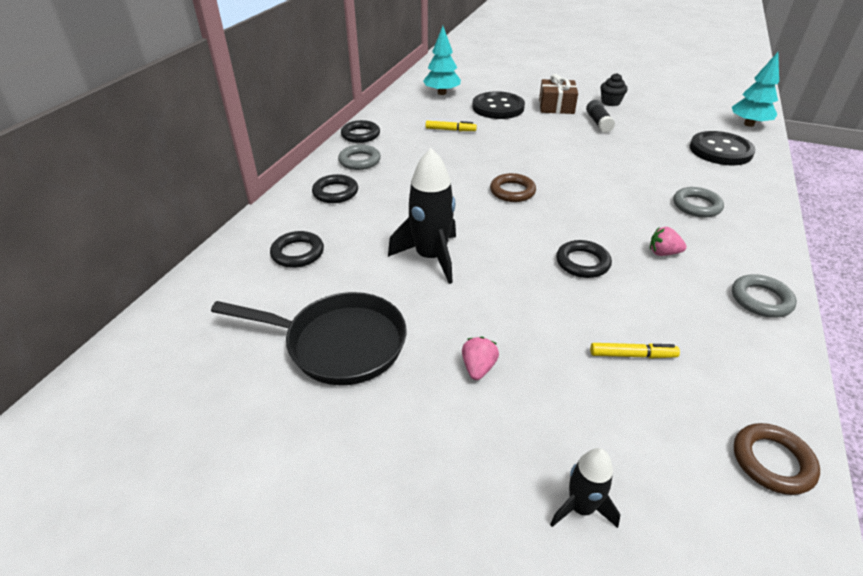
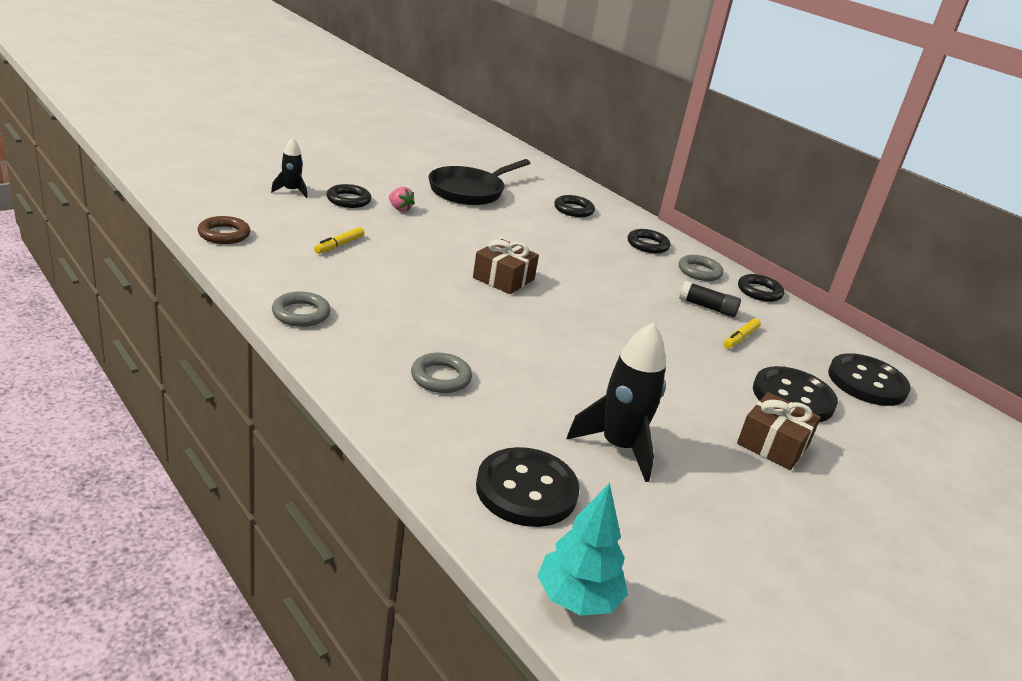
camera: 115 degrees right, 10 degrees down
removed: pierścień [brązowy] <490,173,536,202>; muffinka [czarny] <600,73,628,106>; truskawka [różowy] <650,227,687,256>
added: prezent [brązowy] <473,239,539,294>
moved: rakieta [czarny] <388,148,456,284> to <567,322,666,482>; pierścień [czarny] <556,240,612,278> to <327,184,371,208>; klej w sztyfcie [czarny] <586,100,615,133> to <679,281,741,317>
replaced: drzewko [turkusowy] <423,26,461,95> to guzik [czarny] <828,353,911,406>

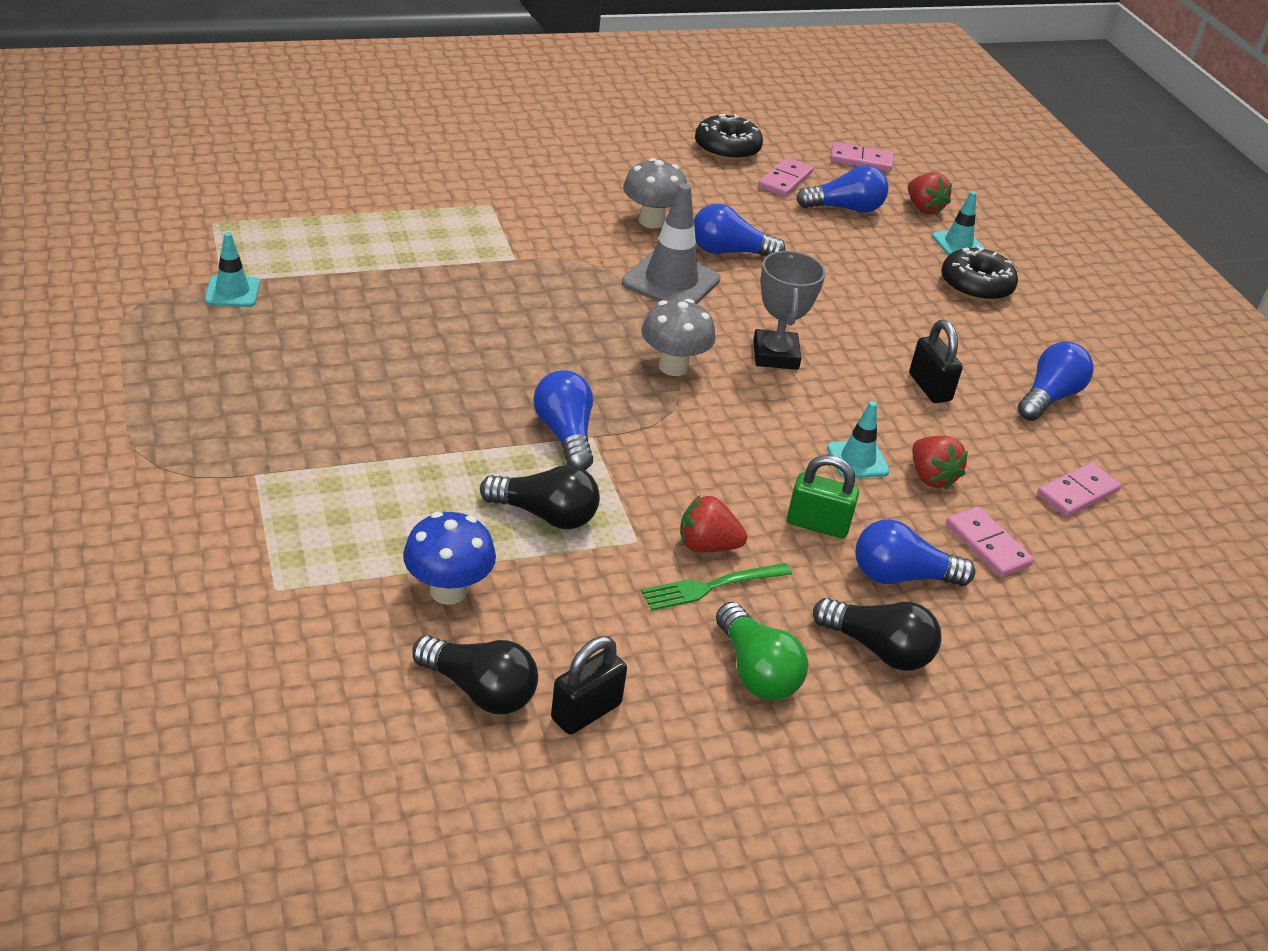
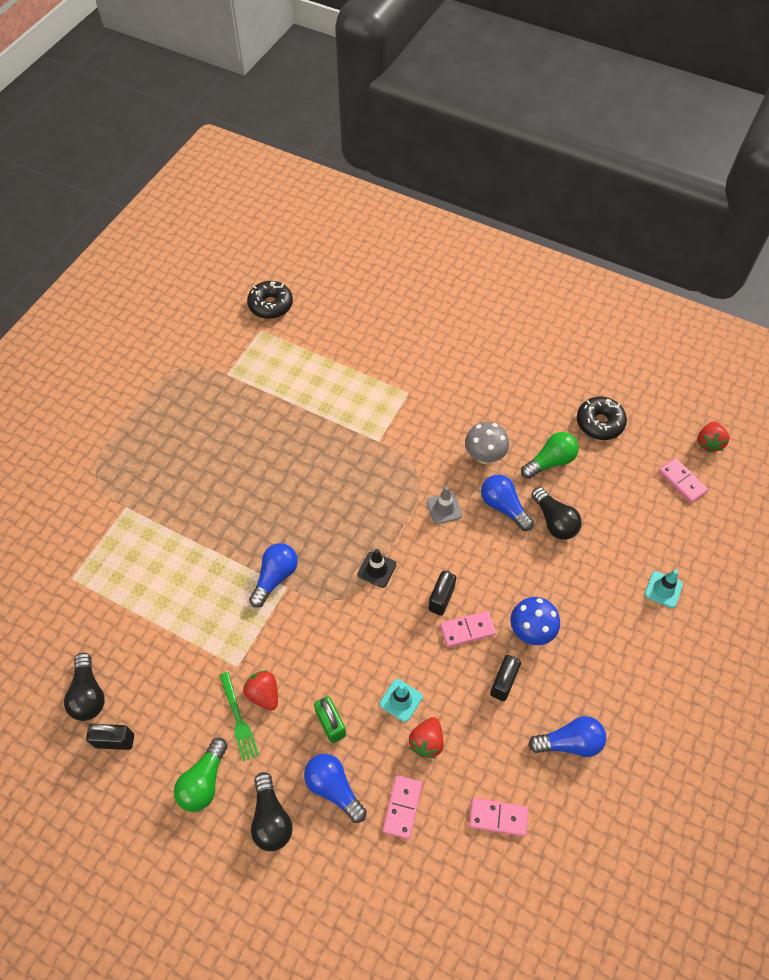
camera: 50 degrees right, 20 degrees up
removed: pachołek [turkusowy] <205,232,260,307>; żarówka [niebieski] <796,165,888,213>
added: żarówka [zielony] <521,432,579,479>
moved: grzyb [niebieski] <403,512,496,605> to <510,597,560,645>; żarówka [czarny] <480,465,600,529> to <532,487,582,540>; kostka domina [różowy] <758,157,813,197> to <440,611,496,647>; truskawka [czerwony] <908,172,952,215> to <698,421,729,453>; donut [czarny] <941,245,1018,302> to <247,281,293,319>
replaced: grzyb [szary] <641,299,716,376> to pachołek [czarny] <358,549,397,588>; puchar [szary] <753,251,826,370> to kłódka [czarny] <428,570,456,616>
turned: widelec [zielony] <641,563,792,610> = <219,672,259,761> 135 degrees counterclockwise
resized: pachołek [szary] <622,183,720,304> = <427,486,462,524> x0.58

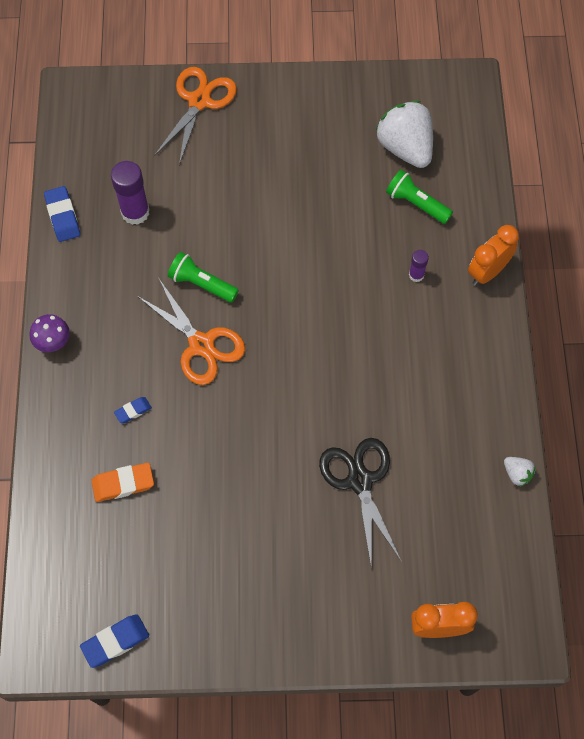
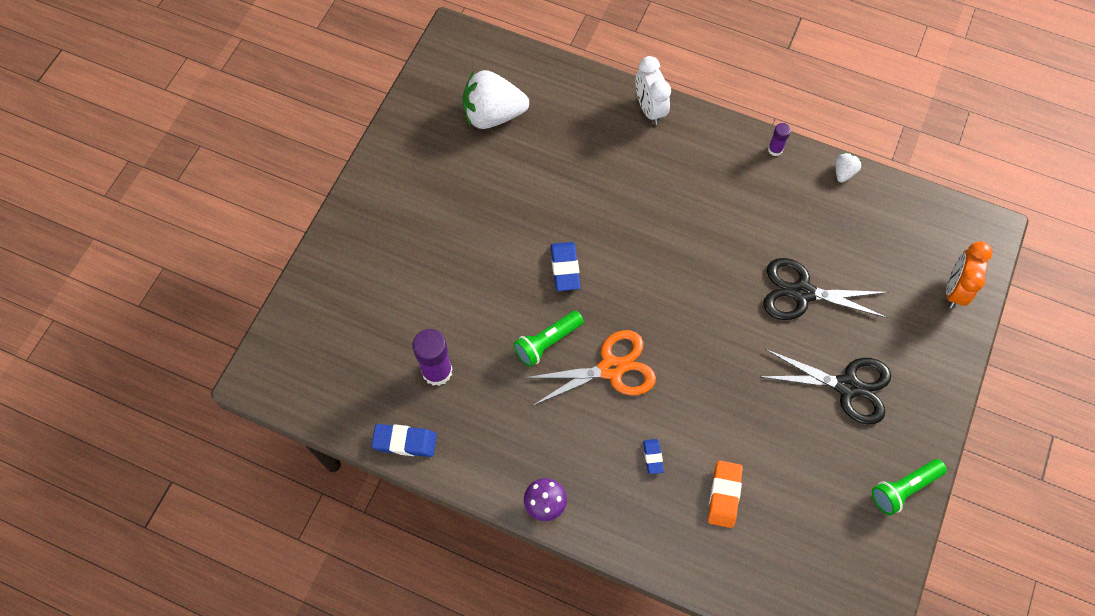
camera: 65 degrees left, 0 degrees up
removed: nożyczki [pomarańczowy] <154,67,237,165>
added: nożyczki [czarny] <759,349,891,424>
moved: gumka do mazania [niebieski] <80,614,149,668> to <551,242,581,291>; latarka [zielony] <386,170,453,224> to <872,459,947,515>; klej w sztyfcie [fioletowy] <409,250,429,282> to <768,123,791,156>
recoloured: budzik [pomarańczowy] <468,225,519,286> to budzik [biały] <636,56,671,125>
turned: truskawka [biały] <504,457,535,487> = <836,153,861,183> 45 degrees counterclockwise

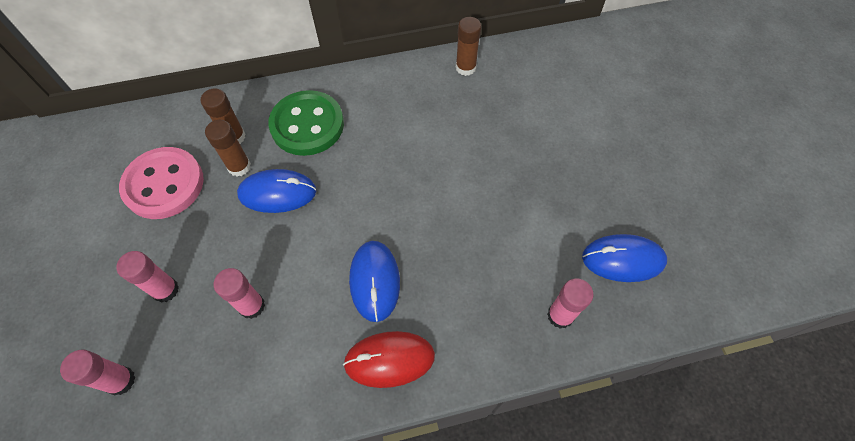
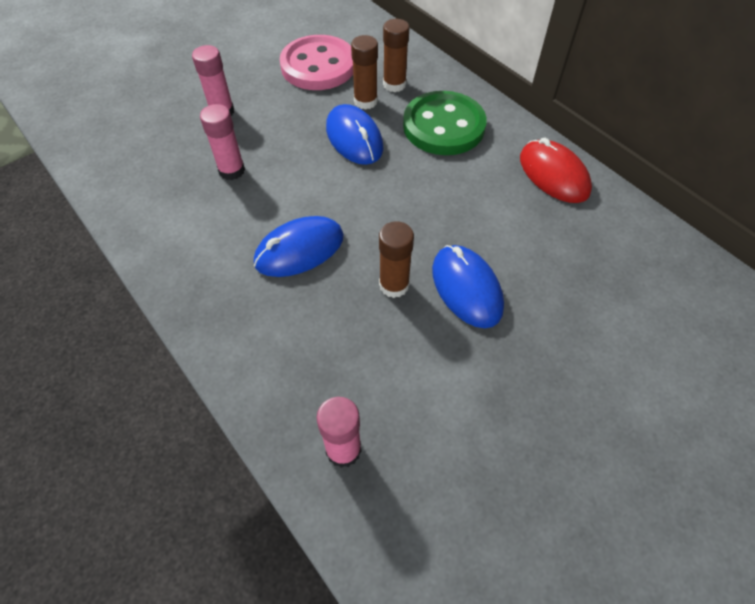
camera: 65 degrees right, 5 degrees down
removed: klej w sztyfcie [różowy] <60,350,135,395>
moved: myszka [czerwony] <343,331,435,388> to <520,138,592,203>; klej w sztyfcie [brązowy] <456,17,481,76> to <379,221,414,298>; myszka [niebieski] <582,234,667,282> to <432,245,504,328>

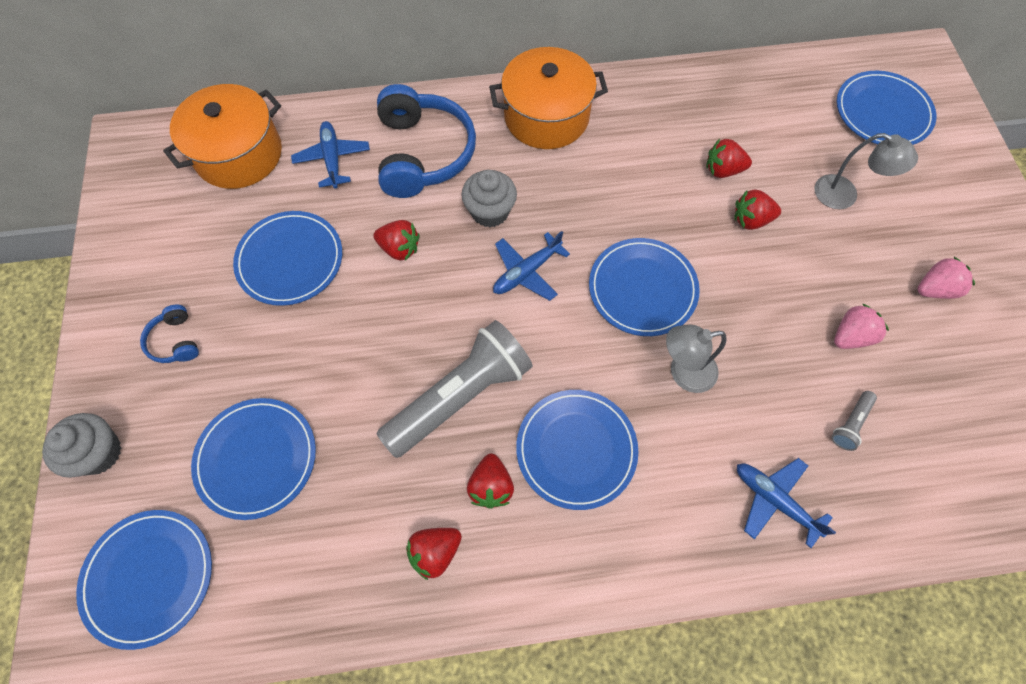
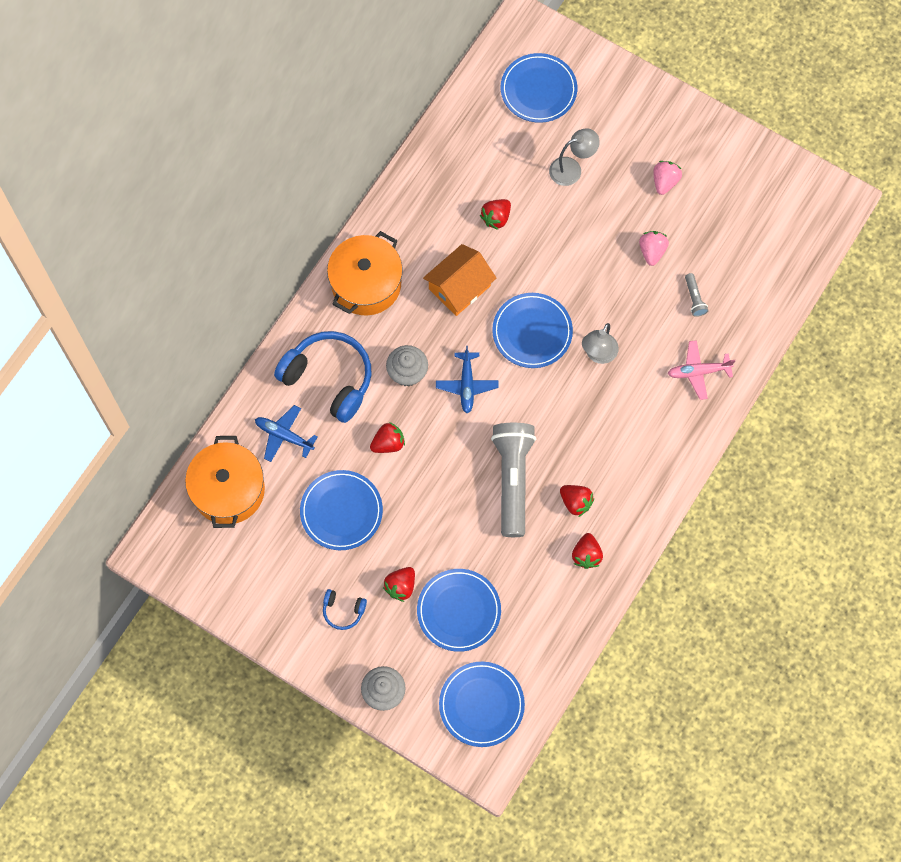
camera: 50 degrees left, 5 degrees up
removed: talerz [niebieski] <516,390,639,510>
added: domek [pomarańczowy] <423,244,496,316>
moved: truskawka [czerwony] <734,189,781,230> to <383,567,415,602>
recoloured: samolot [niebieski] <737,458,836,548> to samolot [różowy] <668,340,735,400>

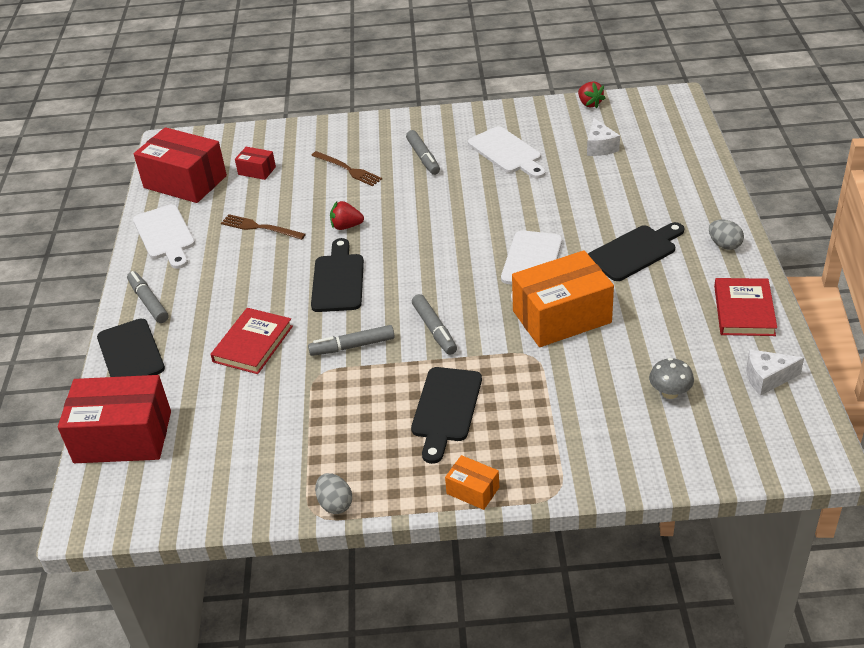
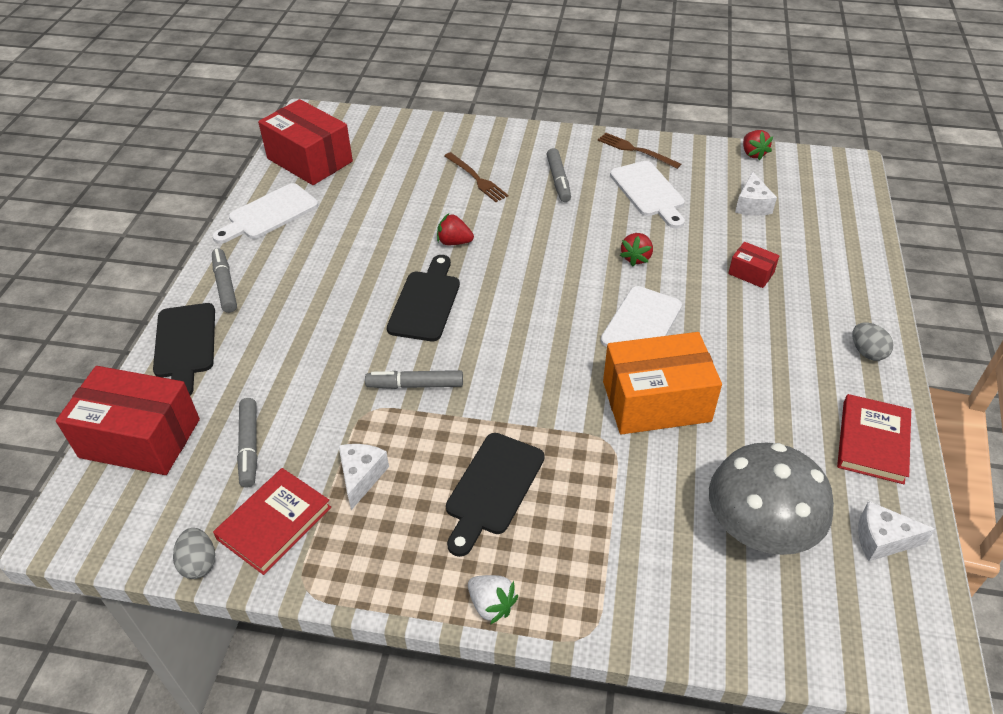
camera: 10 degrees right, 5 degrees up
removed: deska do krojenia [czarny] <588,222,685,281>
added: ser [biały] <338,444,389,510>; truskawka [czerwony] <620,233,653,267>
moved: książka [czerwony] <210,308,293,374> to <213,468,331,575>; widelec [brązowy] <221,214,306,240> to <598,133,681,169>; pudełko [czerwony] <235,147,276,180> to <728,242,779,288>; jajko [szary] <315,473,352,514> to <173,528,215,579>; flamaster [szary] <412,294,457,355> to <237,398,257,487>
replaced: pudełko [pomarańczowy] <445,455,499,510> to truskawka [biały] <468,575,518,625>
turned: deska do krojenia [biały] <133,204,195,269> = <212,183,318,244> 60 degrees clockwise
resized: grzyb [szary] <649,358,694,399> = <709,443,834,555> x2.21

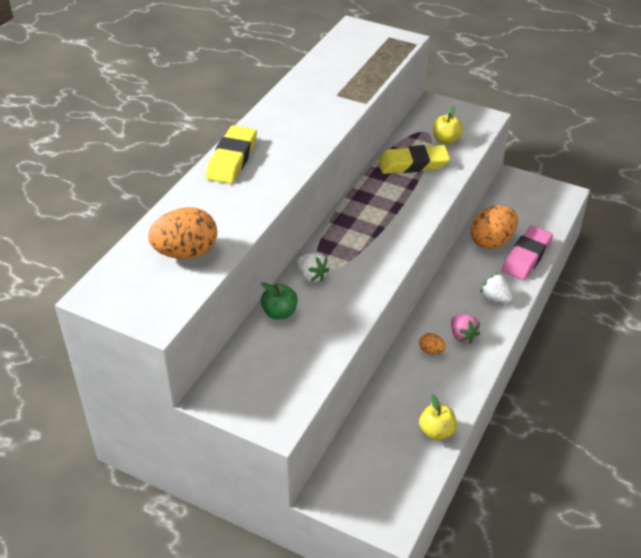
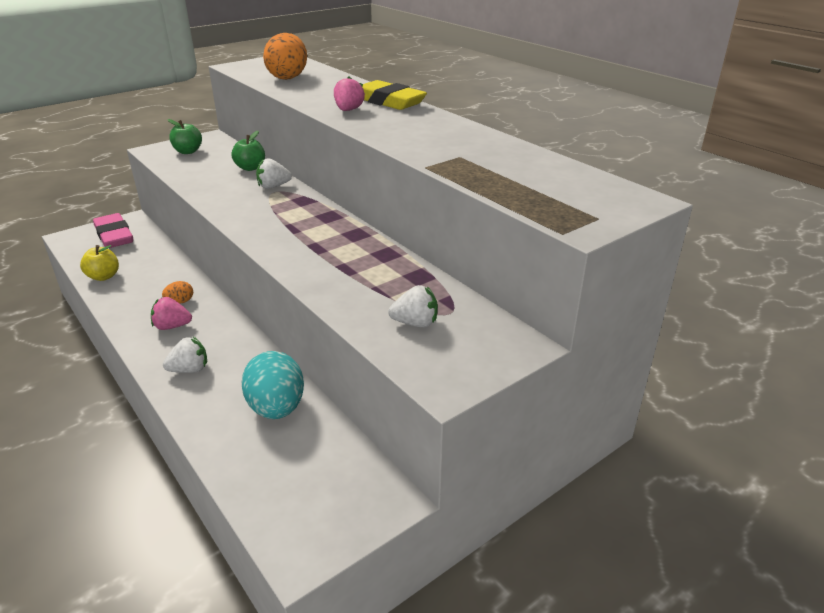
camera: 115 degrees right, 10 degrees down
removed: gumka do mazania [żółty] <378,145,450,174>
added: jabłko [zielony] <167,119,202,154>; truskawka [różowy] <334,77,365,111>
moved: gumka do mazania [różowy] <501,226,553,280> to <93,213,133,248>
replaced: jabłko [żółty] <433,106,463,144> to truskawka [biały] <388,285,438,328>
recoloured: jajko [pomarańczowy] <470,205,518,249> to jajko [turkusowy] <242,351,304,419>

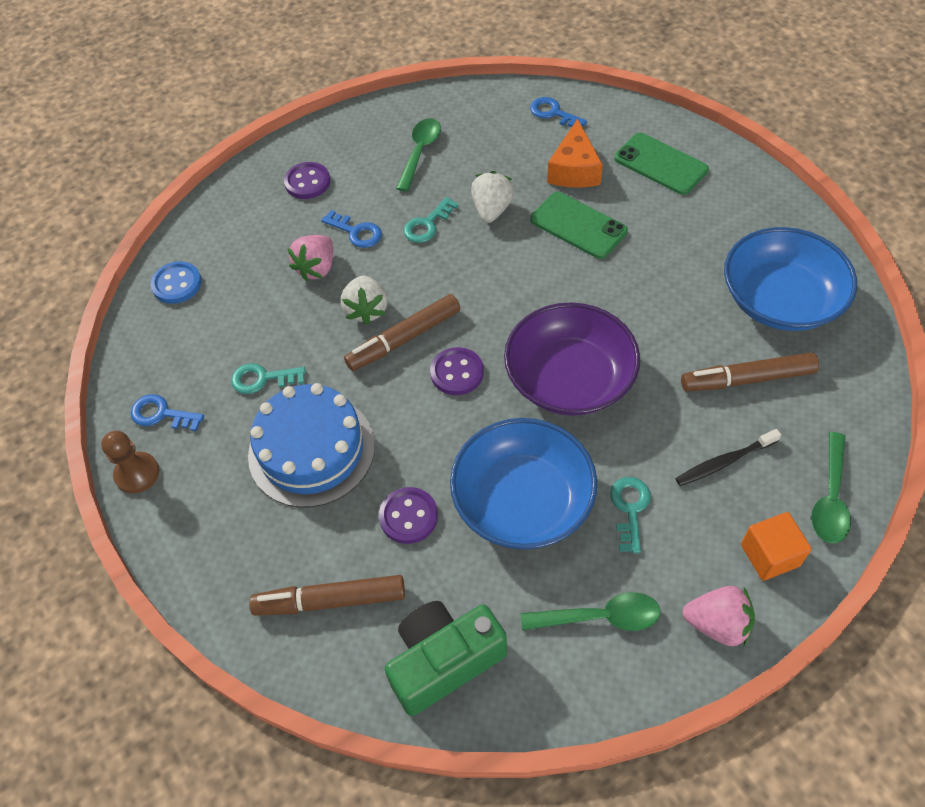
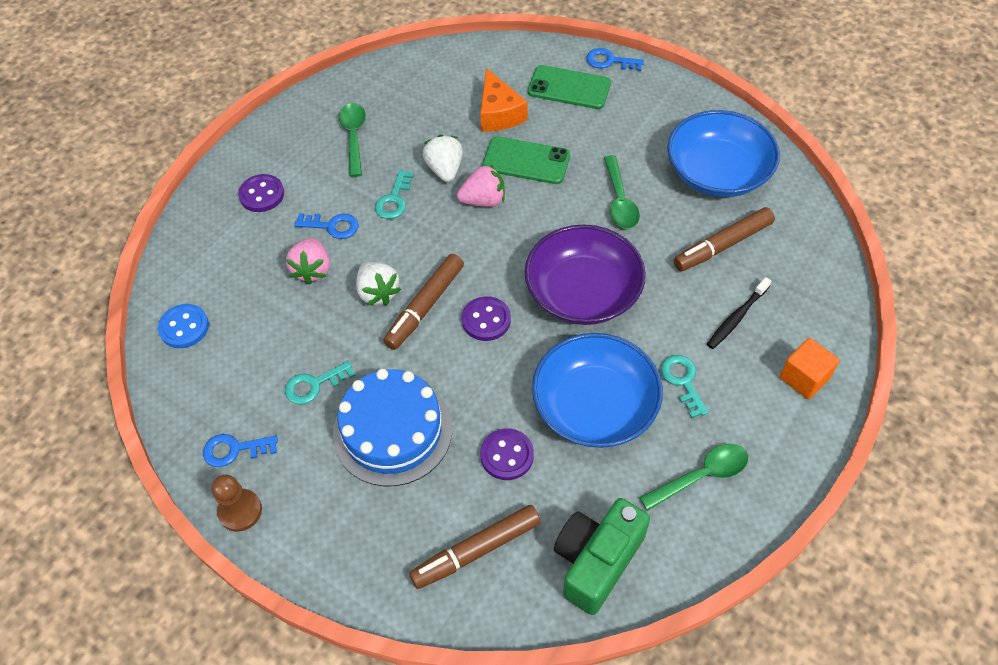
camera: 25 degrees left, 0 degrees up
moved: klucz [niebieski] <530,97,587,127> to <586,48,644,71>; truskawka [różowy] <682,586,755,646> to <457,164,505,207>; łyżka [zielony] <811,432,851,543> to <604,155,640,229>

